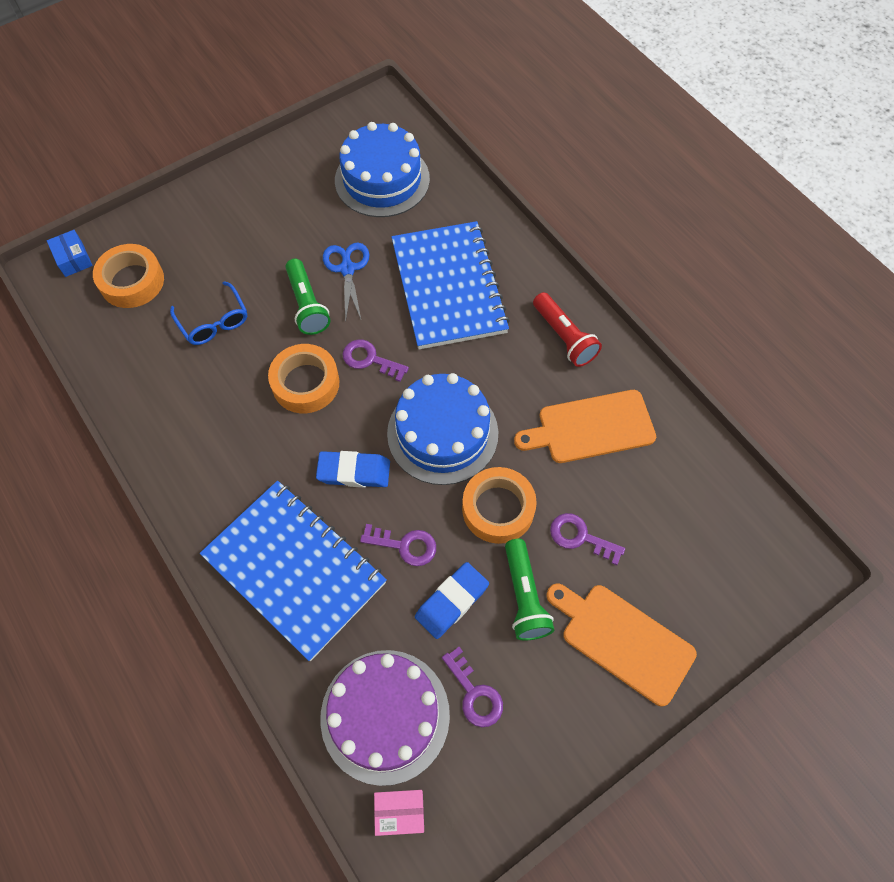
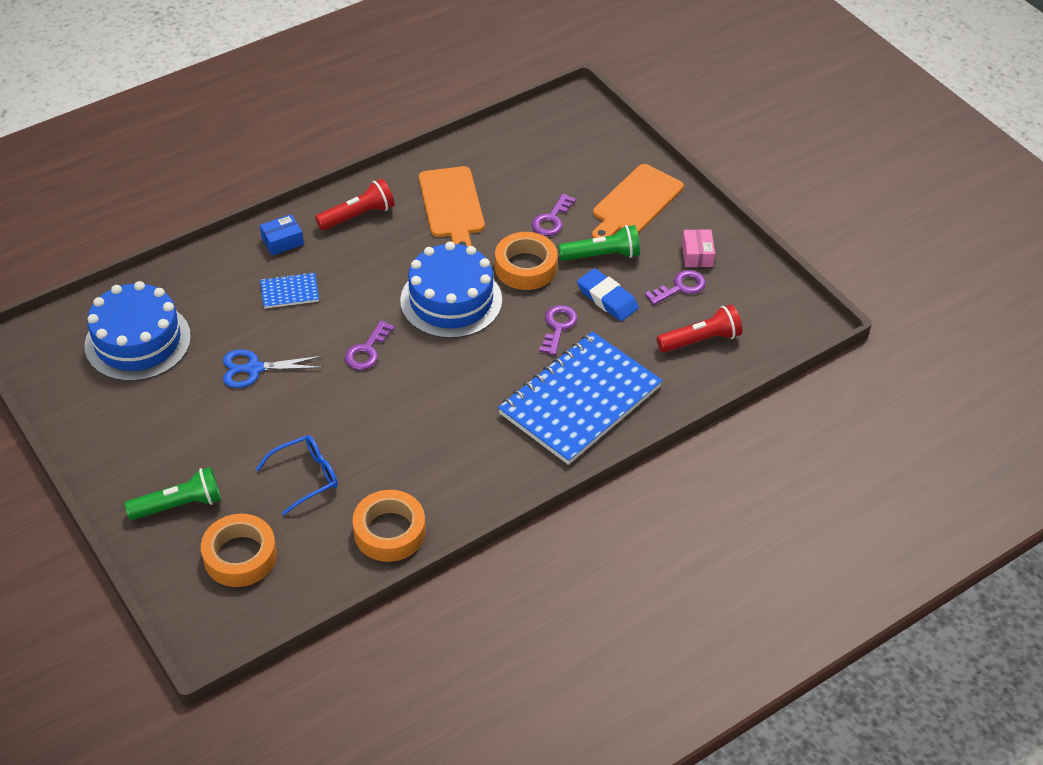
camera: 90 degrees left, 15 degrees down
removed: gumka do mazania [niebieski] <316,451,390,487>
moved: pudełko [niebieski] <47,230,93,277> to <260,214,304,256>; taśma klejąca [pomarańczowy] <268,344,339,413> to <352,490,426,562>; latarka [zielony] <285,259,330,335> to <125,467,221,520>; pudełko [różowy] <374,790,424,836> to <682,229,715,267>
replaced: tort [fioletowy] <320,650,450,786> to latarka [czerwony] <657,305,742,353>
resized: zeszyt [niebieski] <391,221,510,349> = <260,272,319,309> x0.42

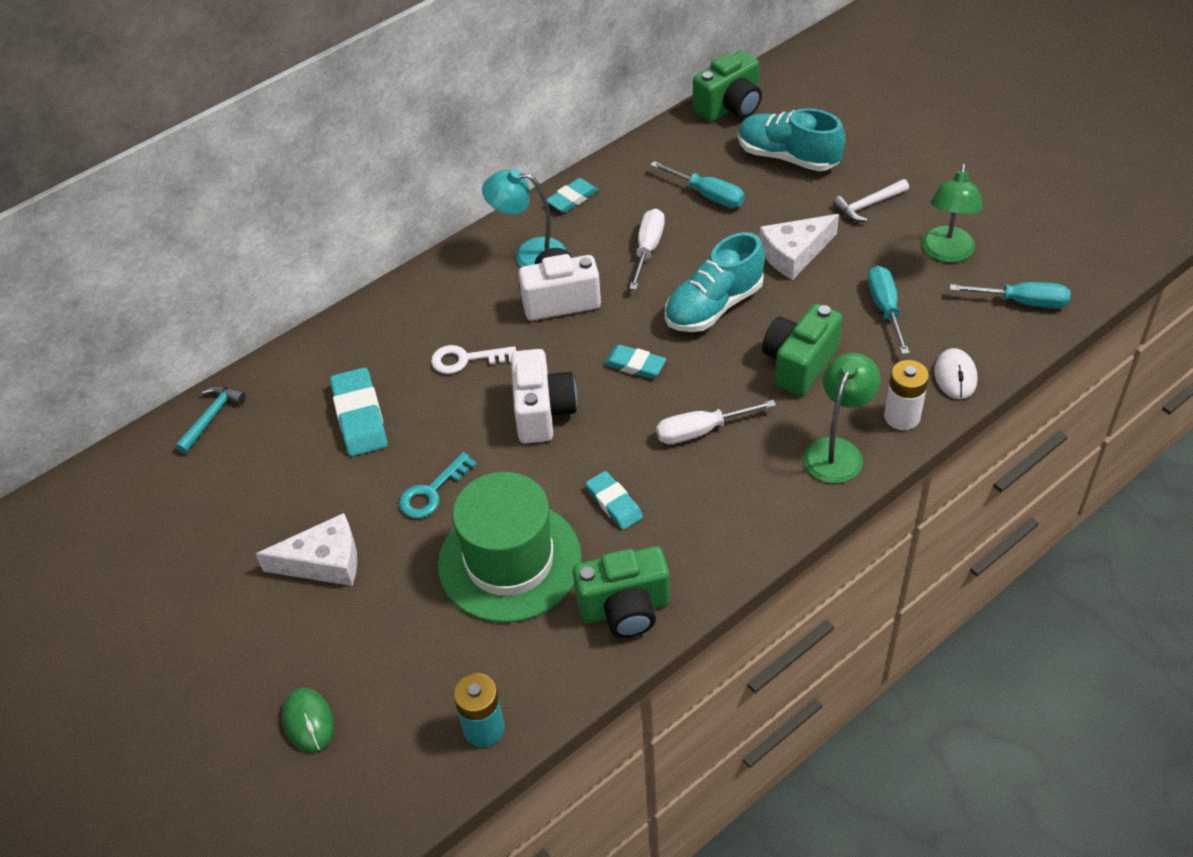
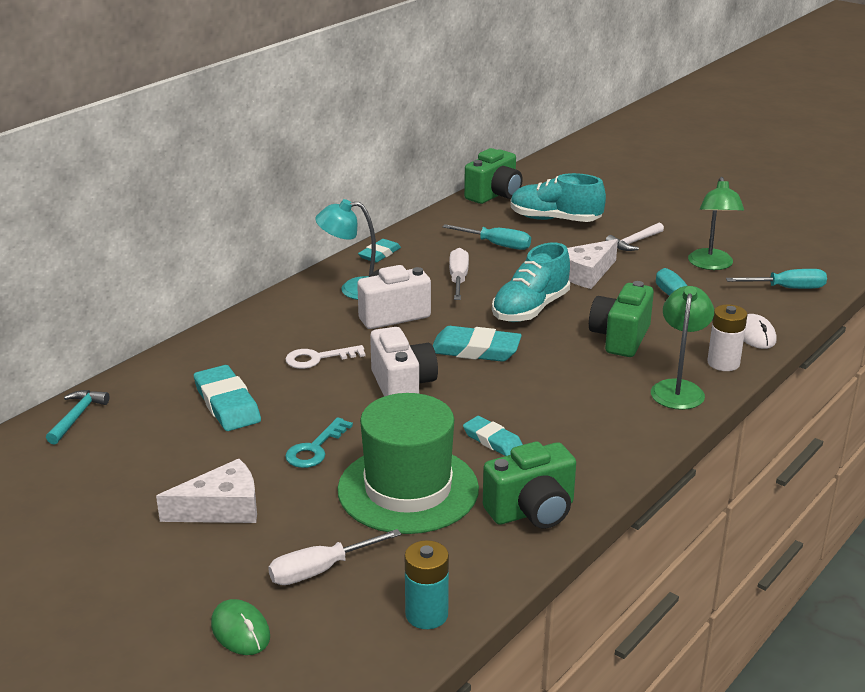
camera: 15 degrees left, 20 degrees down
moved: śrubokręt [biały] <656,400,776,444> to <268,529,401,585>
resized: gumka do mazania [turkusowy] <604,345,666,379> = <433,326,522,362> x1.59

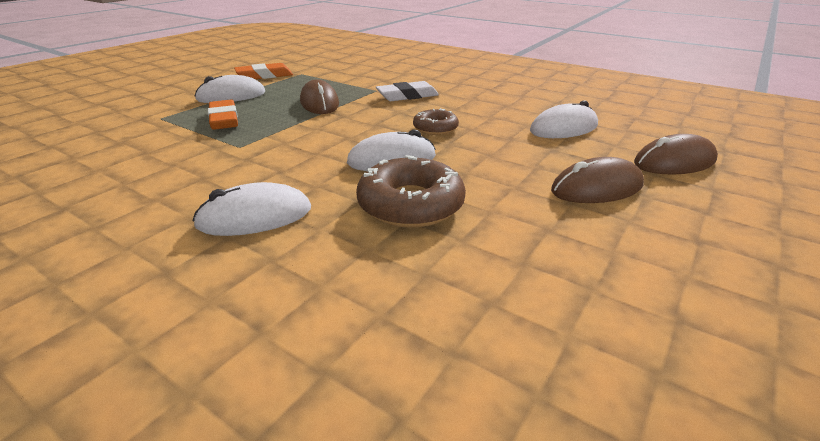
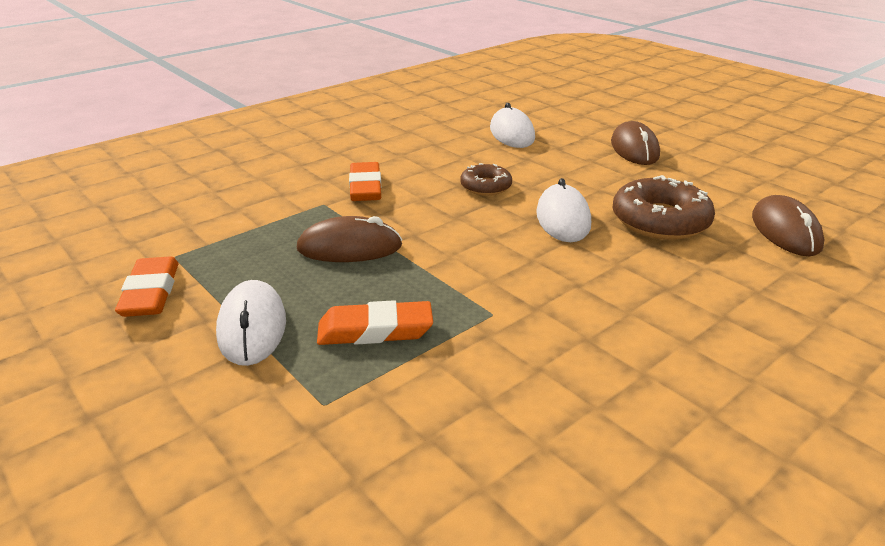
camera: 75 degrees left, 0 degrees up
removed: myszka [biały] <192,182,311,236>
moved: myszka [brązowy] <634,134,718,175> to <752,195,824,256>
recoloured: gumka do mazania [biały] <376,81,439,101> to gumka do mazania [pomarańczowy] <349,162,381,201>

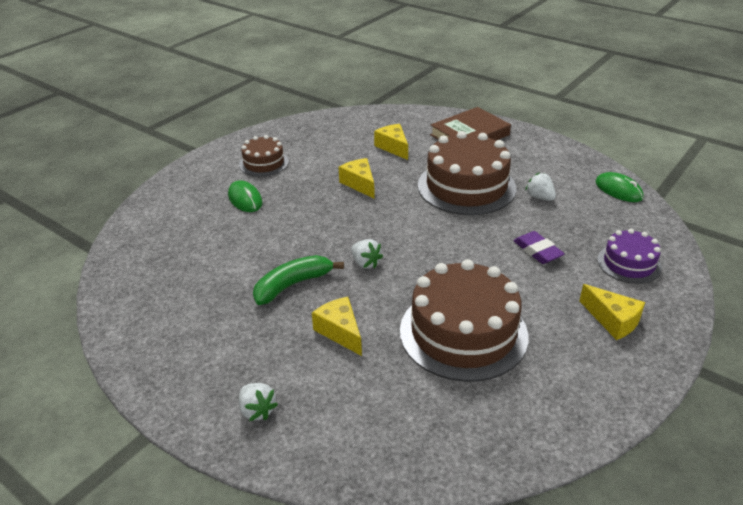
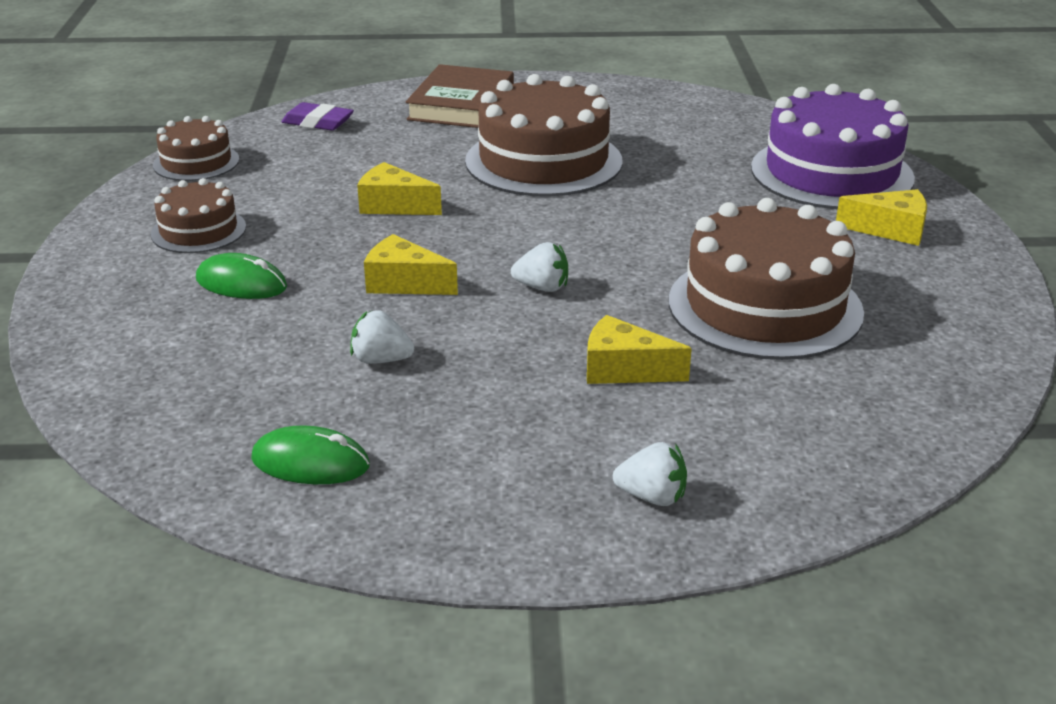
camera: 40 degrees left, 5 degrees down
removed: banan [zielony] <253,255,344,305>
added: tort [brązowy] <153,116,239,181>
moved: ser [żółty] <374,124,408,160> to <364,234,458,295>; gumka do mazania [fioletowy] <513,231,565,264> to <281,102,354,131>; truskawka [biały] <525,172,556,201> to <350,310,414,364>; myszka [zielony] <595,172,644,202> to <251,426,370,484>
resized: tort [fioletowy] <598,229,662,284> = <751,84,915,209> x1.87

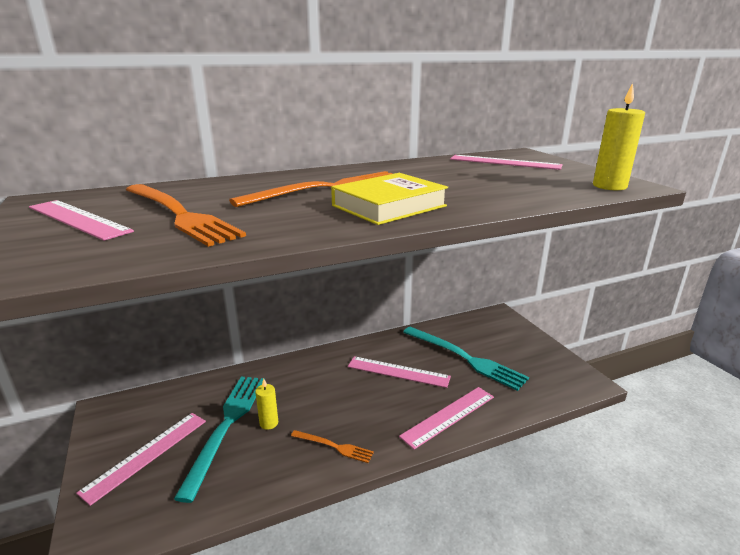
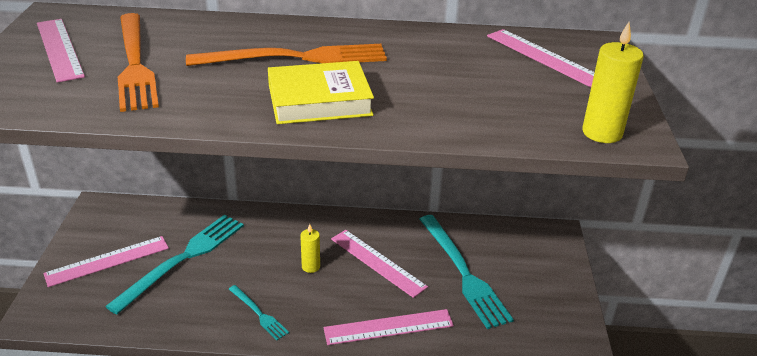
camera: 25 degrees right, 10 degrees up
moved: świeca [żółty] <255,379,278,430> to <300,224,320,273>
recoloured: widelec [pomarańczowy] <291,430,374,463> to widelec [turkusowy] <229,285,289,340>

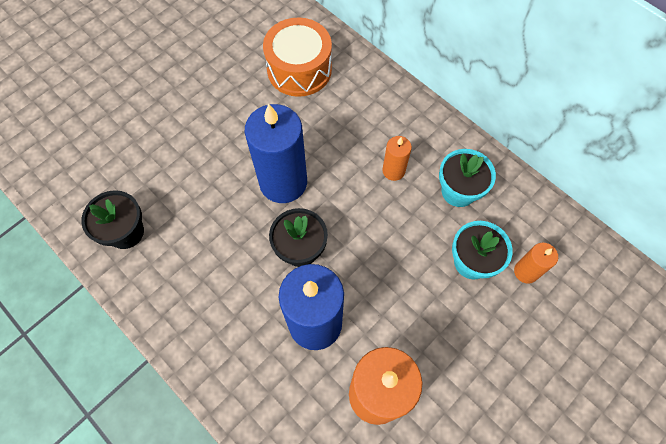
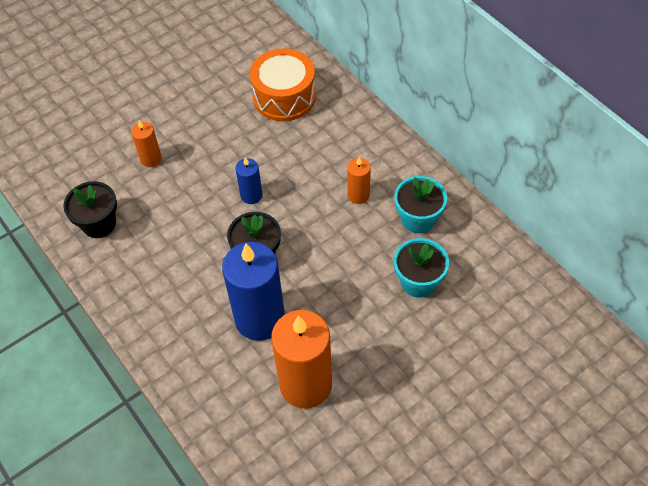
camera: 10 degrees right, 10 degrees down
moved: świeca [pomarańczowy] <514,243,558,284> to <131,120,162,167>
resized: świeca [niebieski] <245,104,307,203> = <235,157,263,204> x0.48

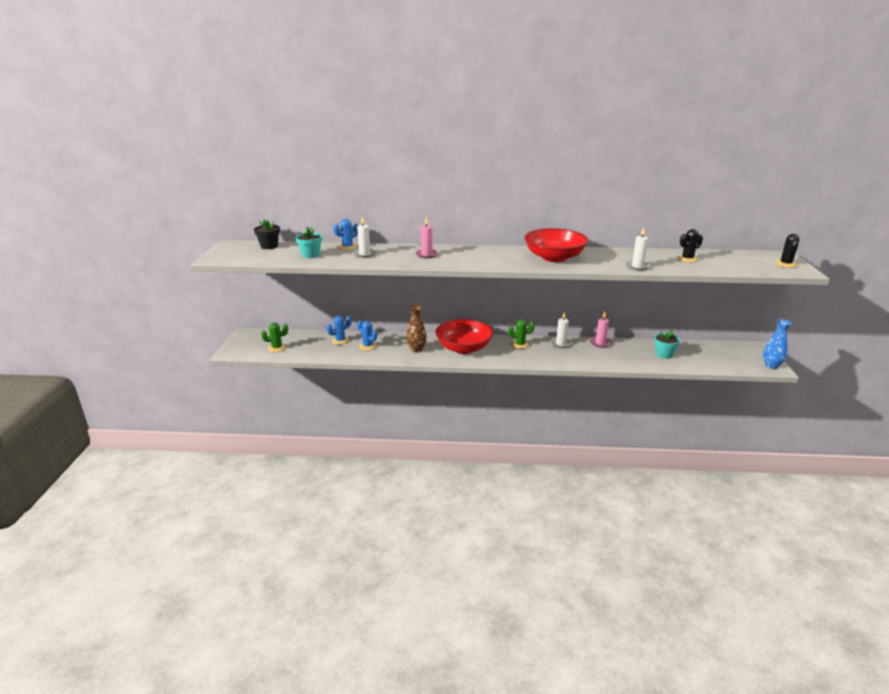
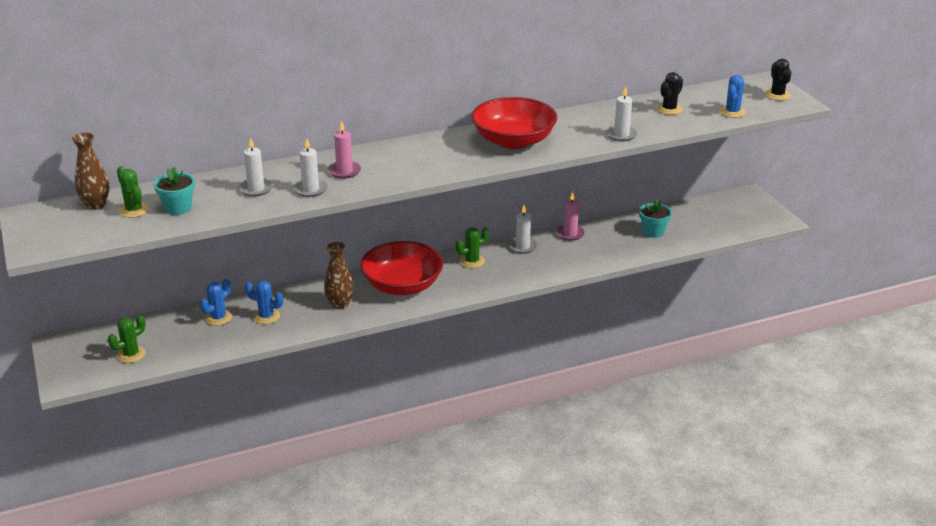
camera: 25 degrees left, 5 degrees up
removed: wazon [niebieski] <763,319,792,369>
added: kaktus [zielony] <117,166,149,218>; świeca [biały] <294,139,328,197>
moved: kaktus [niebieski] <333,219,358,250> to <720,75,746,118>
replaced: doniczka [czarny] <254,219,280,249> to wazon [brązowy] <72,133,110,210>

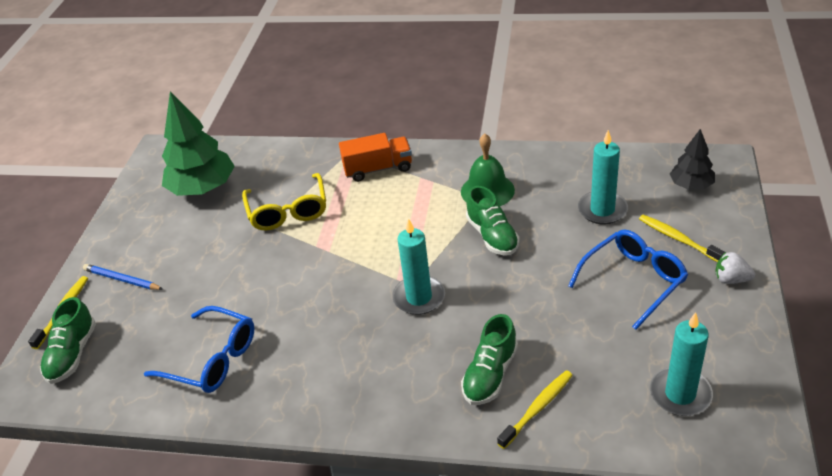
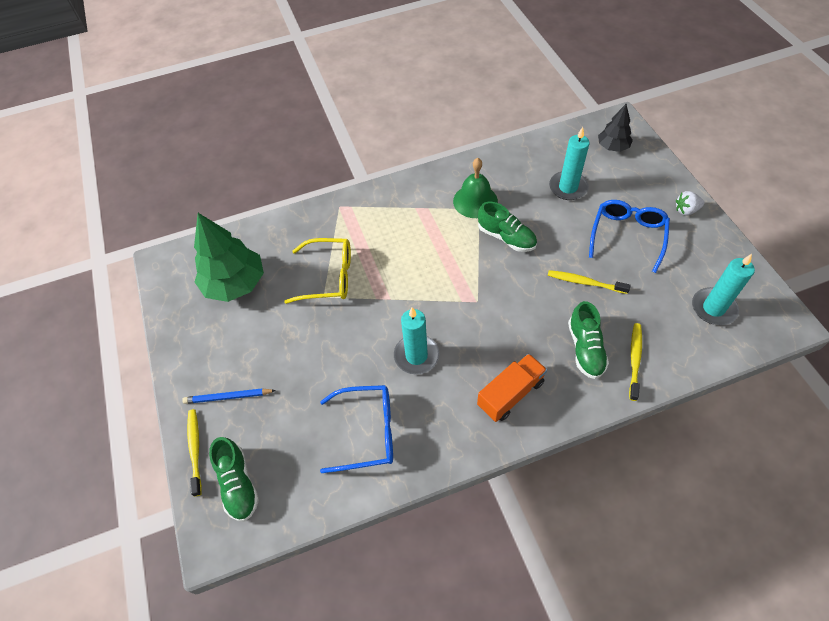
camera: 30 degrees left, 15 degrees up
moved: ciężarówka [pomarańczowy] <339,133,412,182> to <477,353,547,422>; świeca [turkusowy] <392,218,445,315> to <394,307,439,374>; szczoteczka do zębów [żółty] <639,215,725,262> to <548,270,631,294>
turned: okulary [żółty] <242,173,326,231> = <284,238,351,304> 45 degrees counterclockwise

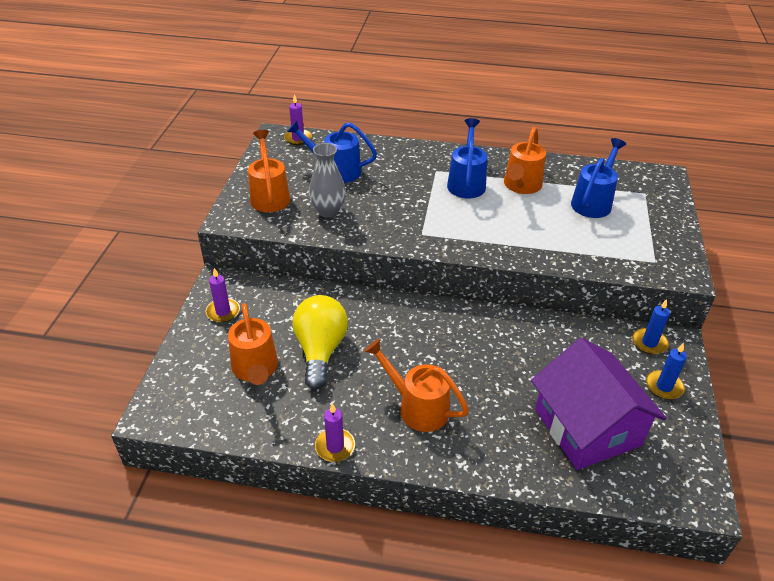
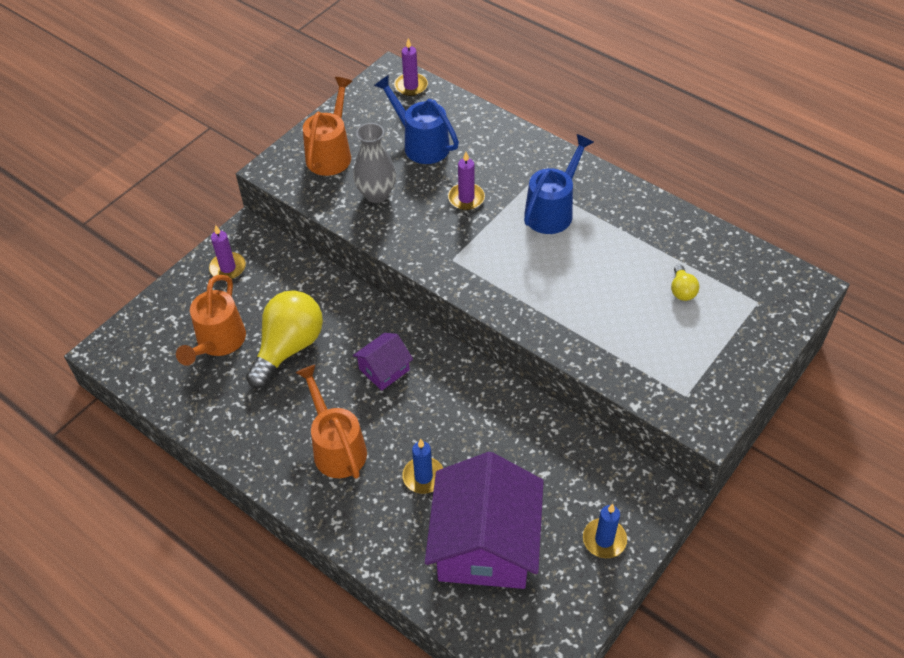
camera: 30 degrees right, 10 degrees up
removed: konewka [pomarańczowy] <504,127,546,194>
added: domek [fioletowy] <353,333,413,391>
moved: świeca [fioletowy] <315,403,355,462> to <448,152,485,210>; świeca [niebieski] <632,299,670,354> to <402,439,443,494>
replaced: konewka [niebieski] <571,138,626,218> to żarówka [żółty] <671,264,699,301>

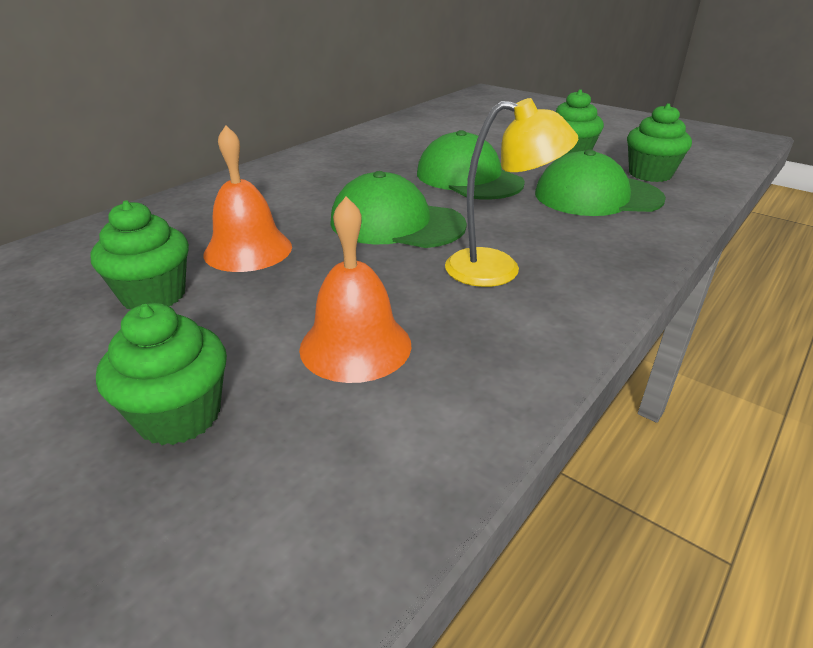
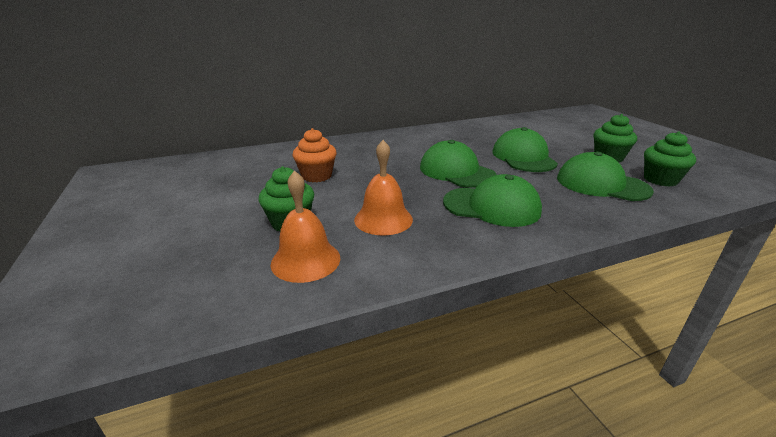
camera: 30 degrees right, 5 degrees down
moved: dzwonek [pomarańczowy] <203,125,292,272> to <270,170,341,283>
replaced: lampka [żółty] <445,98,578,287> to czapka [zielony] <443,174,542,227>
recoloured: muffinka [zielony] <90,200,189,309> to muffinka [pomarańczowy] <292,128,337,182>

